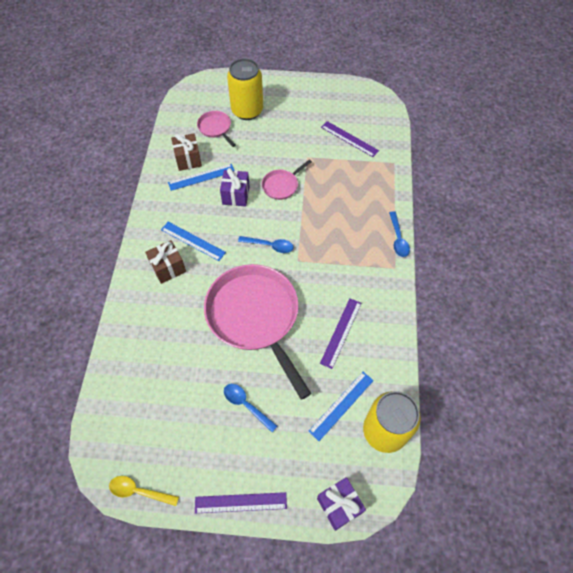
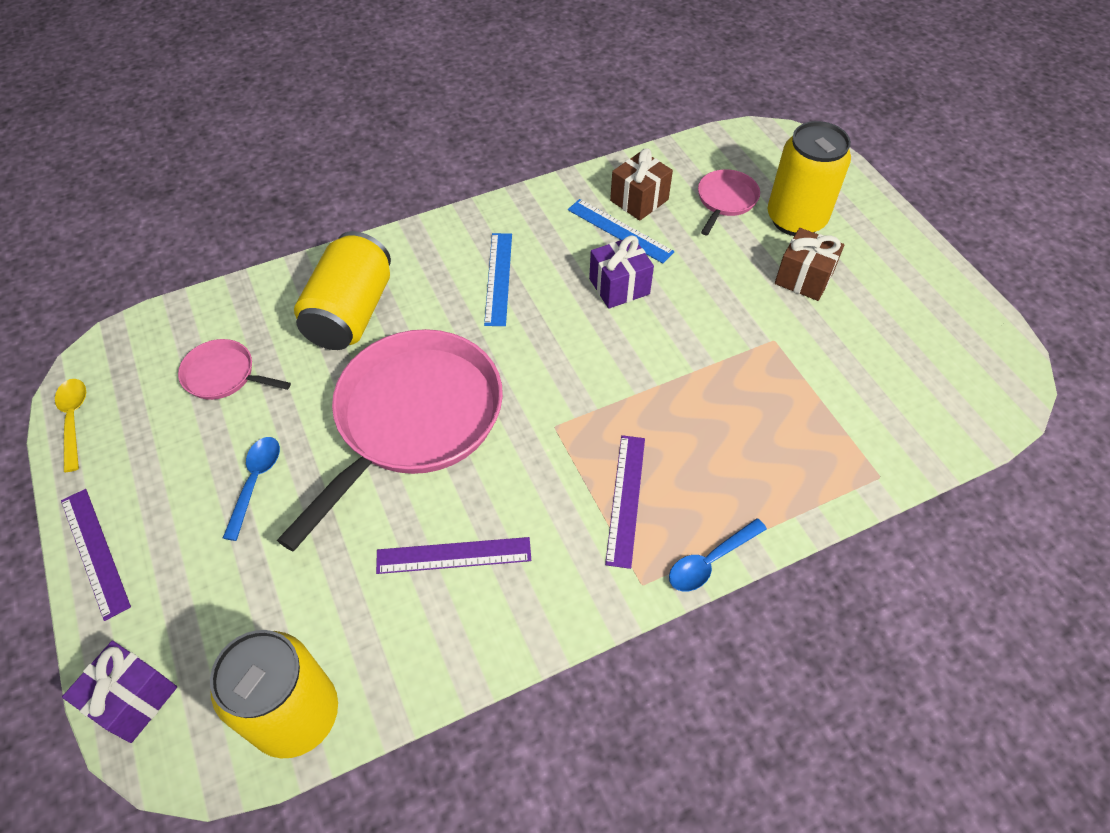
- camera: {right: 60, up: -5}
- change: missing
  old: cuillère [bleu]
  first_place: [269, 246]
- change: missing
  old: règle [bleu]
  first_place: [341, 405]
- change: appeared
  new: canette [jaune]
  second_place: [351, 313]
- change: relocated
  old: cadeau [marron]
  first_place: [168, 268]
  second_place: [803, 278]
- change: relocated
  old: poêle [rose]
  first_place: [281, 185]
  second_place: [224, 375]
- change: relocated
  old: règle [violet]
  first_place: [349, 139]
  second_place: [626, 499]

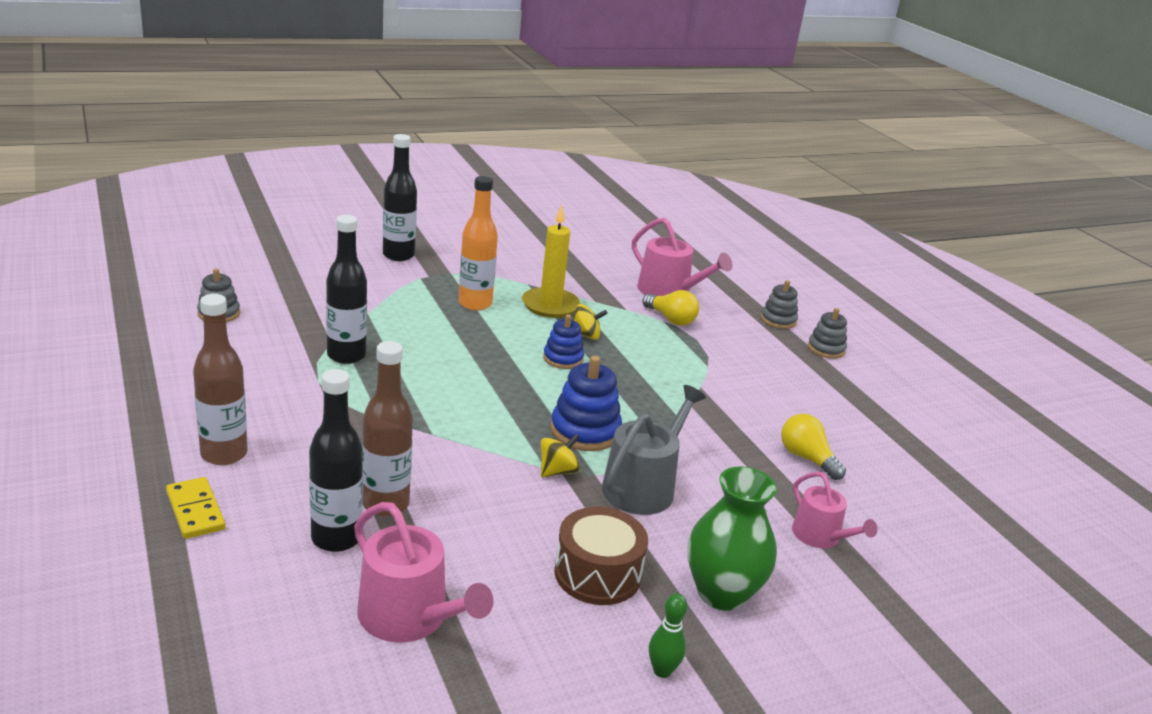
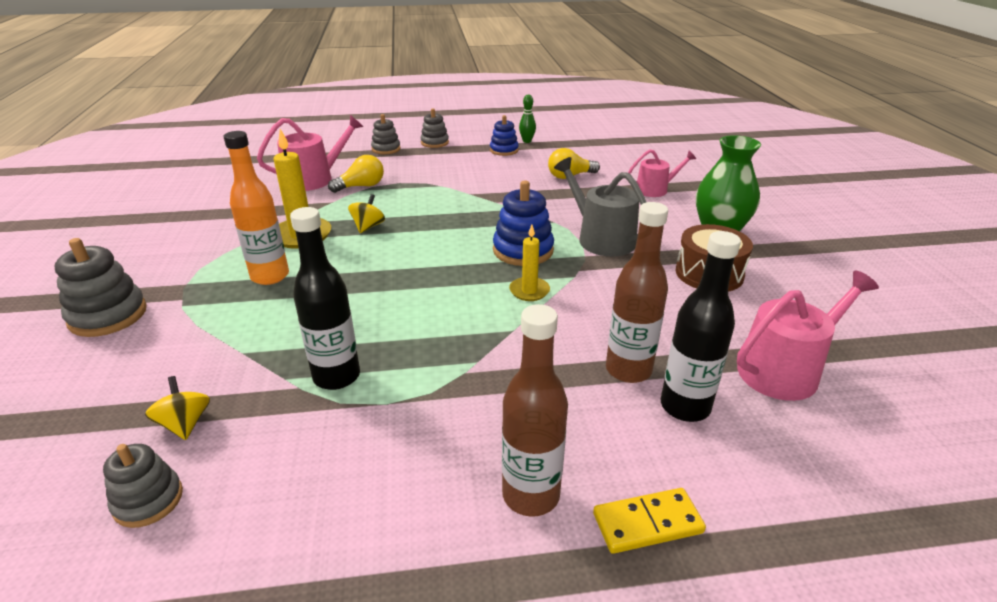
- camera: {right: -70, up: 5}
- change: appeared
  new: bougie [jaune]
  second_place: [529, 291]
- change: relocated
  old: toupie [jaune]
  first_place: [557, 471]
  second_place: [185, 424]
- change: relocated
  old: jouet à empiler [bleu]
  first_place: [563, 359]
  second_place: [504, 150]
- change: relocated
  old: quille [vert]
  first_place: [662, 671]
  second_place: [527, 141]
- change: exchanged
  old: bouteille [noir]
  new: jouet à empiler [gris]
  first_place: [398, 255]
  second_place: [108, 315]

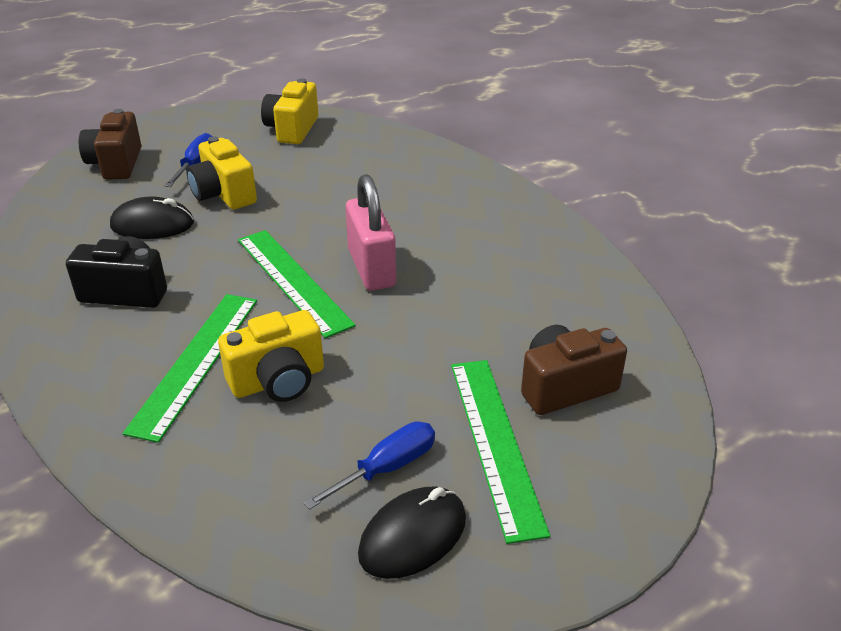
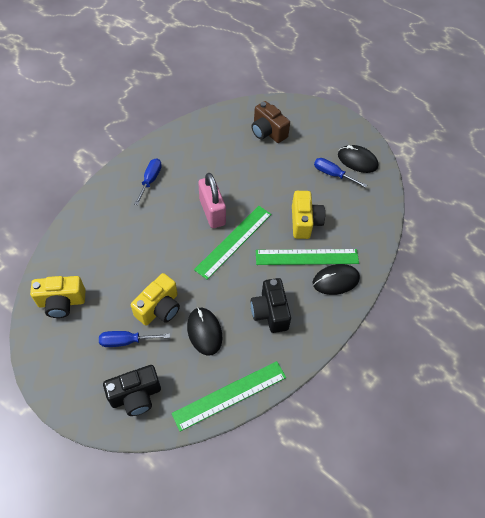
- camera: {right: -110, up: 20}
- change: appeared
  new: tournevis [bleu]
  second_place: [150, 180]
- change: appeared
  new: souris [noir]
  second_place: [335, 280]
- change: relocated
  old: règle [vert]
  first_place: [495, 443]
  second_place: [230, 395]
- change: colour
  old: appareil photo [marron]
  new: appareil photo [noir]
  first_place: [116, 164]
  second_place: [136, 396]
- change: spun
  old: appareil photo [jaune]
  first_place: [278, 381]
  second_place: [304, 222]
  degrees: 45
- change: spun
  old: cadenas [rose]
  first_place: [371, 268]
  second_place: [212, 212]
  degrees: -75

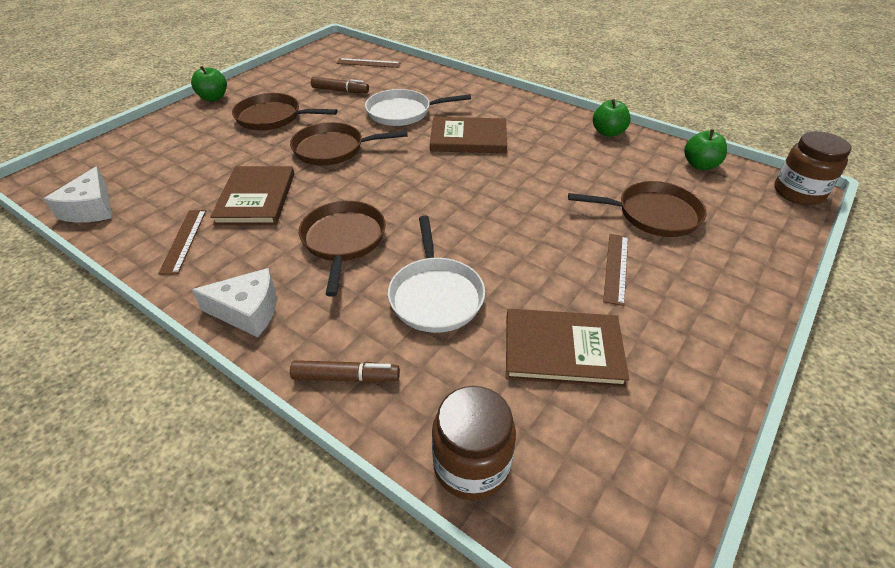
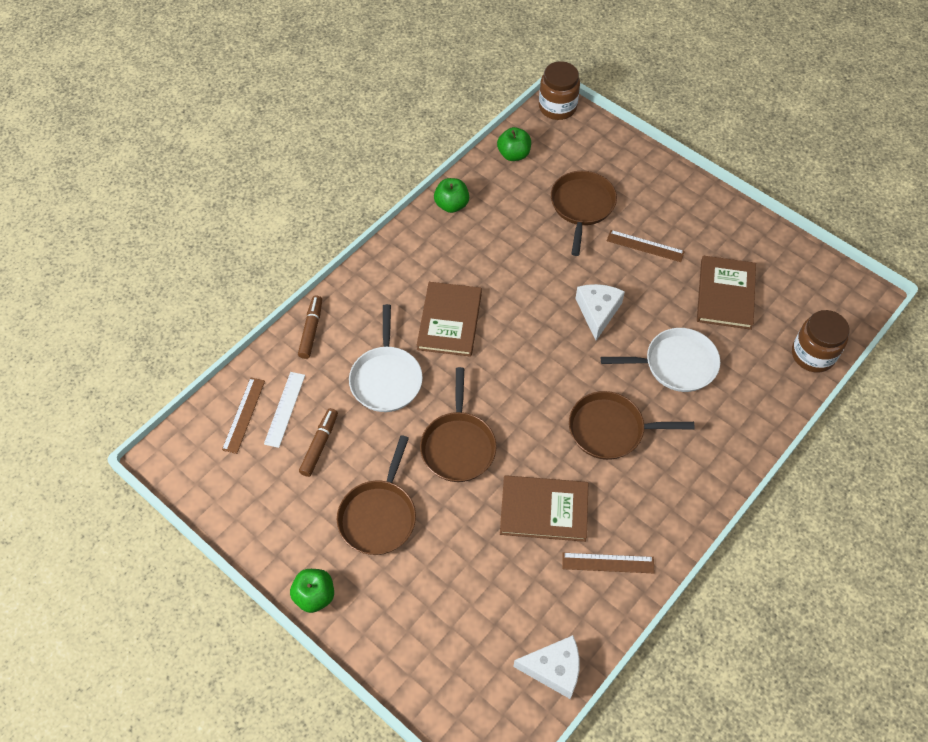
- camera: {right: -85, up: 15}
- change: appeared
  new: règle [blanc]
  second_place: [285, 409]
- change: relocated
  old: fromage [blanc]
  first_place: [248, 311]
  second_place: [597, 312]
- change: relocated
  old: feutre [marron]
  first_place: [346, 377]
  second_place: [311, 330]

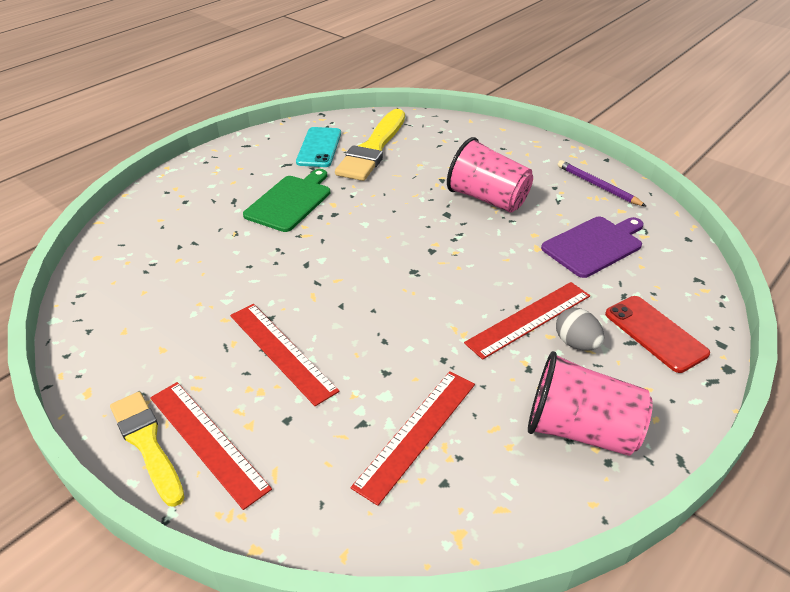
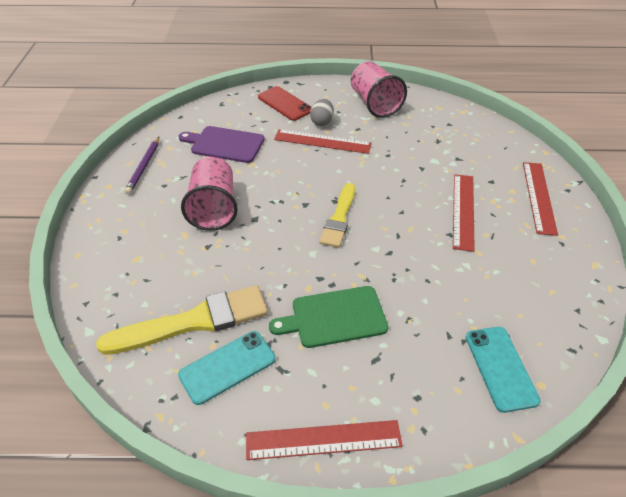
- camera: {right: -130, up: 5}
- change: appeared
  new: téléphone [turquoise]
  second_place: [501, 368]
- change: relocated
  old: pinceau [jaune]
  first_place: [147, 443]
  second_place: [339, 218]
- change: relocated
  old: règle [rouge]
  first_place: [417, 433]
  second_place: [323, 439]
- change: spun
  old: téléphone [rouge]
  first_place: [655, 333]
  second_place: [285, 104]
  degrees: -60

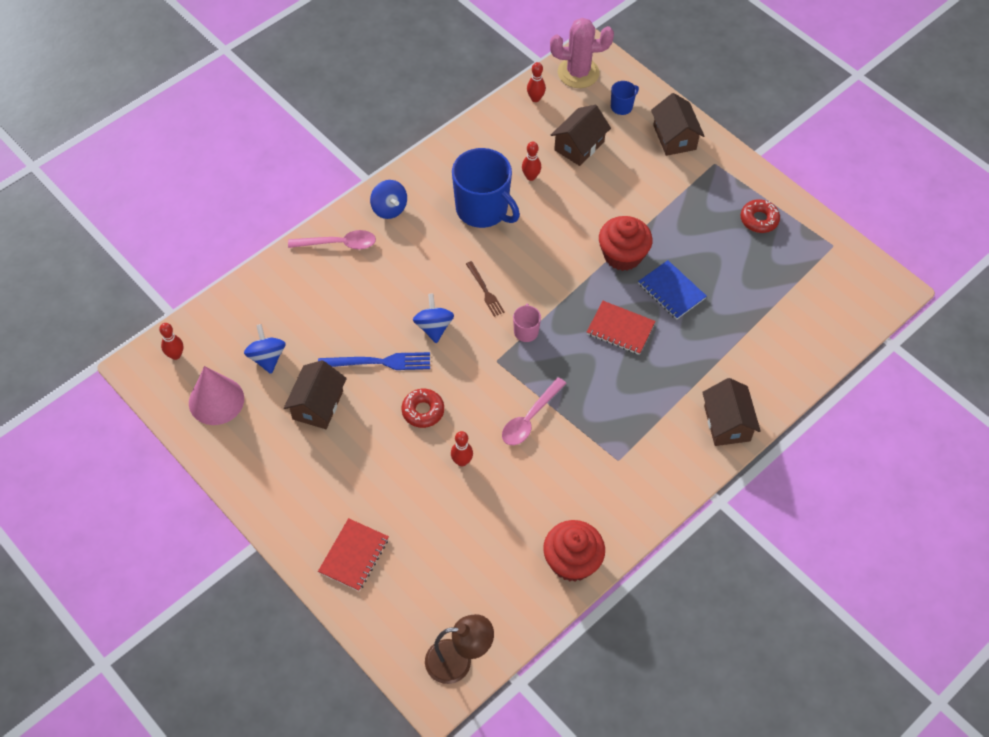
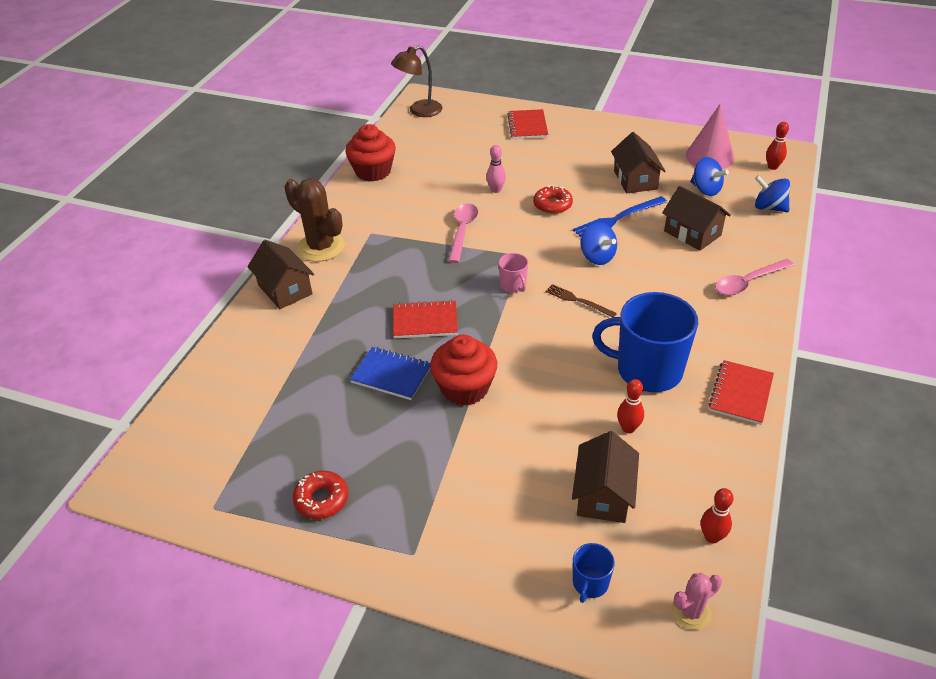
- camera: {right: 155, up: -15}
- change: appeared
  new: cactus [marron]
  second_place: [321, 247]
- change: appeared
  new: carnet [rouge]
  second_place: [741, 394]
- change: relocated
  old: toupie [bleu]
  first_place: [389, 209]
  second_place: [769, 207]
- change: relocated
  old: maison [marron]
  first_place: [674, 137]
  second_place: [692, 233]
- change: colour
  old: quille [rouge]
  new: quille [rose]
  first_place: [462, 461]
  second_place: [496, 190]
- change: size
  old: cactus [rose]
  first_place: [578, 73]
  second_place: [691, 612]
  factor: 0.55

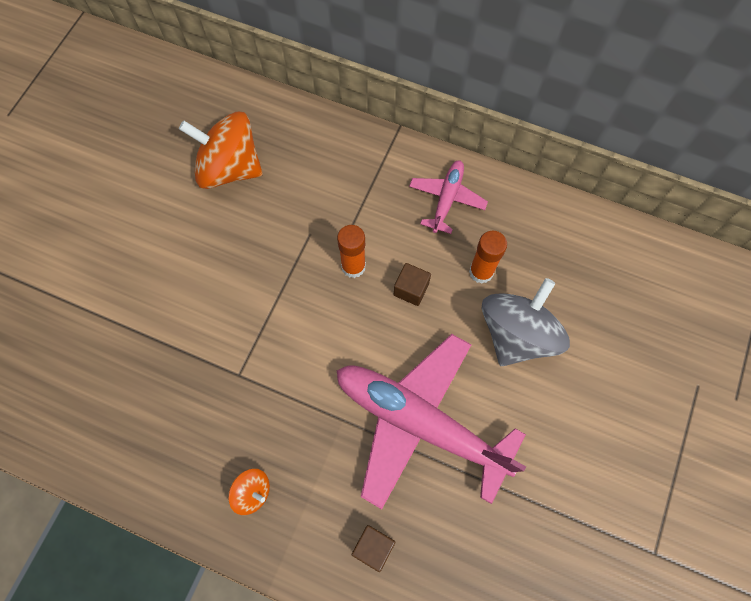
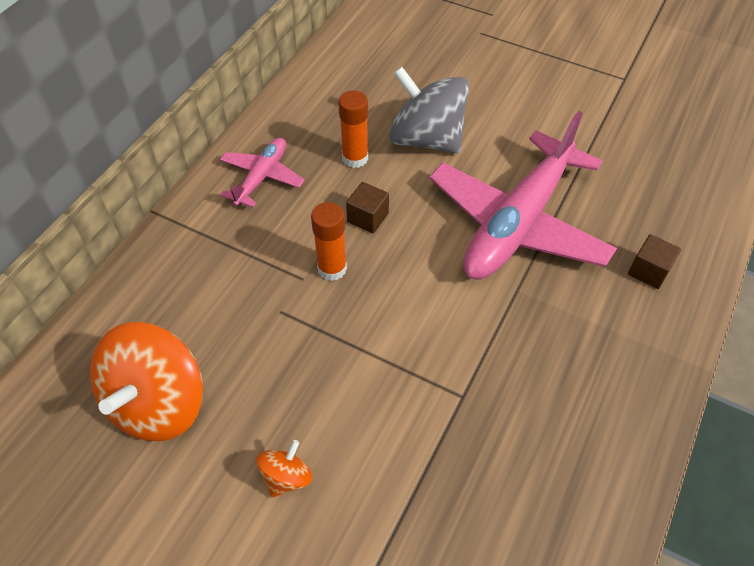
- camera: {right: -85, up: -15}
- change: relocated
  old: toupie [orange]
  first_place: [252, 492]
  second_place: [286, 477]
- change: spun
  old: avion [rose]
  first_place: [447, 199]
  second_place: [262, 177]
  degrees: 90

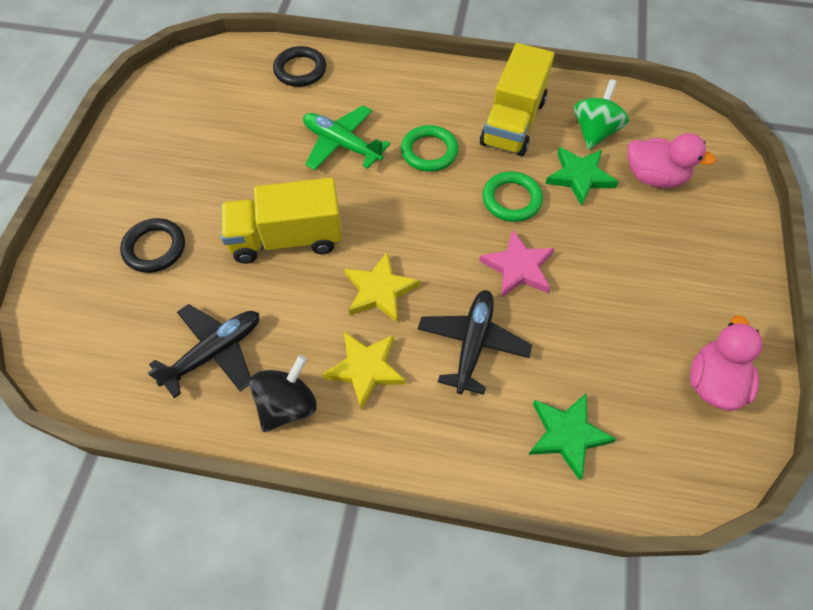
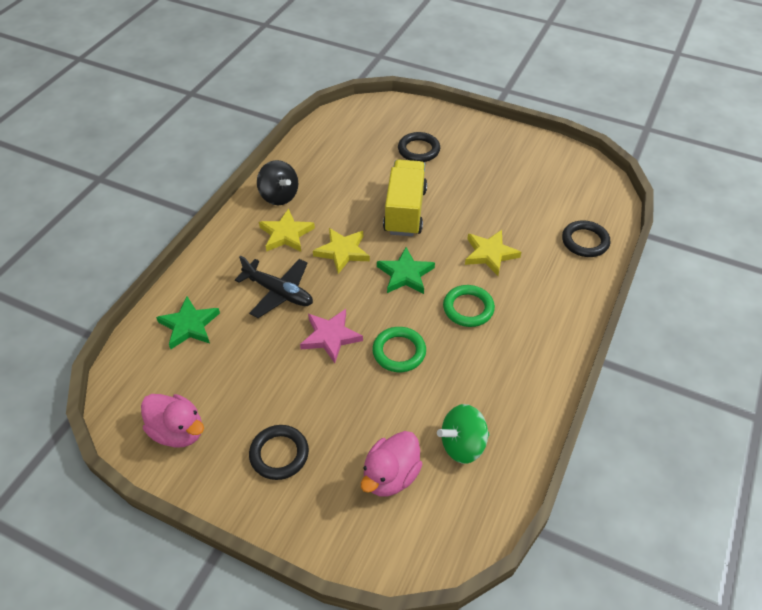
- camera: {right: 105, up: -10}
- change: missing
  old: avion [noir]
  first_place: [215, 352]
- change: missing
  old: camion [jaune]
  first_place: [513, 122]
- change: appeared
  new: anneau [noir]
  second_place: [279, 454]
- change: relocated
  old: étoile [vert]
  first_place: [580, 177]
  second_place: [405, 274]
- change: exchanged
  old: avion [vert]
  new: étoile [jaune]
  first_place: [341, 144]
  second_place: [490, 254]
- change: spun
  old: toupie [vert]
  first_place: [594, 132]
  second_place: [462, 445]
  degrees: 120

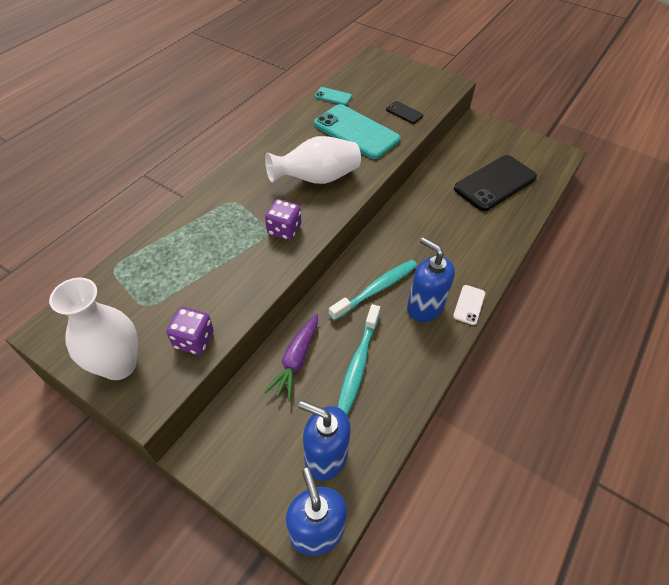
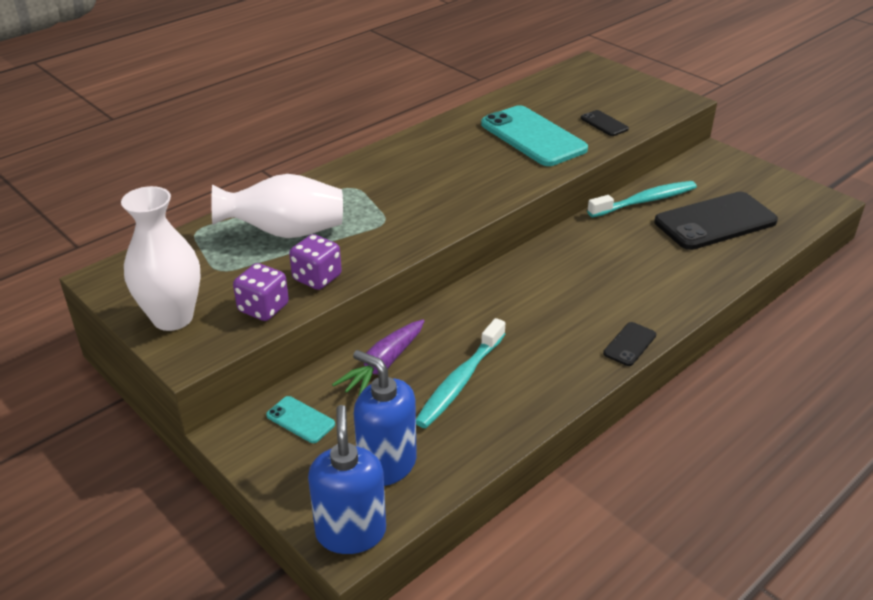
- camera: {right: 15, up: -15}
- change: missing
  old: distributeur de savon [bleu]
  first_place: [424, 307]
- change: relocated
  old: vase [blanc]
  first_place: [317, 179]
  second_place: [285, 232]
- change: relocated
  old: dé [violet]
  first_place: [284, 230]
  second_place: [317, 278]
- change: relocated
  old: téléphone [turquoise]
  first_place: [333, 96]
  second_place: [300, 420]
- change: relocated
  old: brosse à dents [turquoise]
  first_place: [376, 289]
  second_place: [645, 201]
- change: colour
  old: téléphone [blanc]
  new: téléphone [noir]
  first_place: [469, 305]
  second_place: [629, 344]

